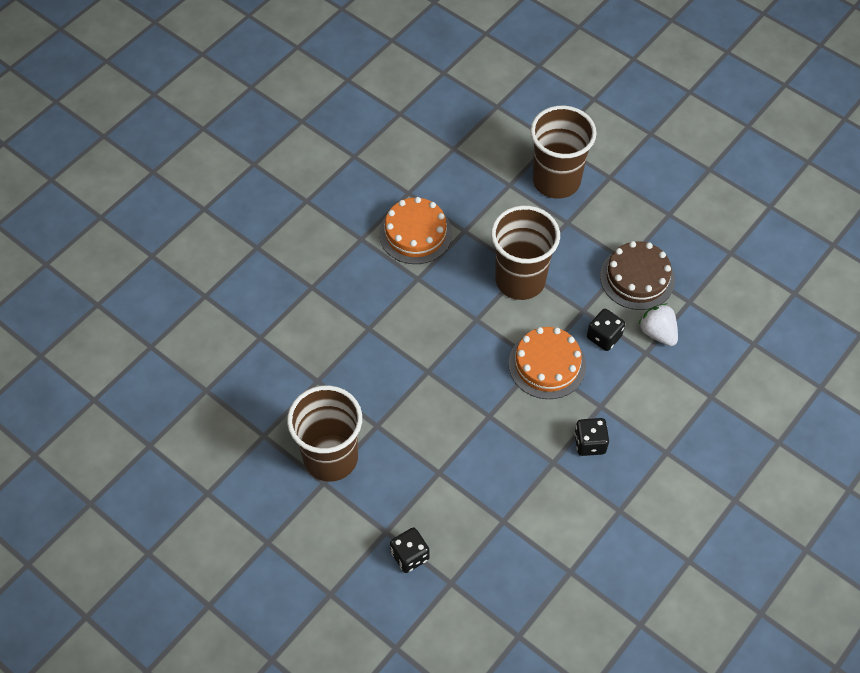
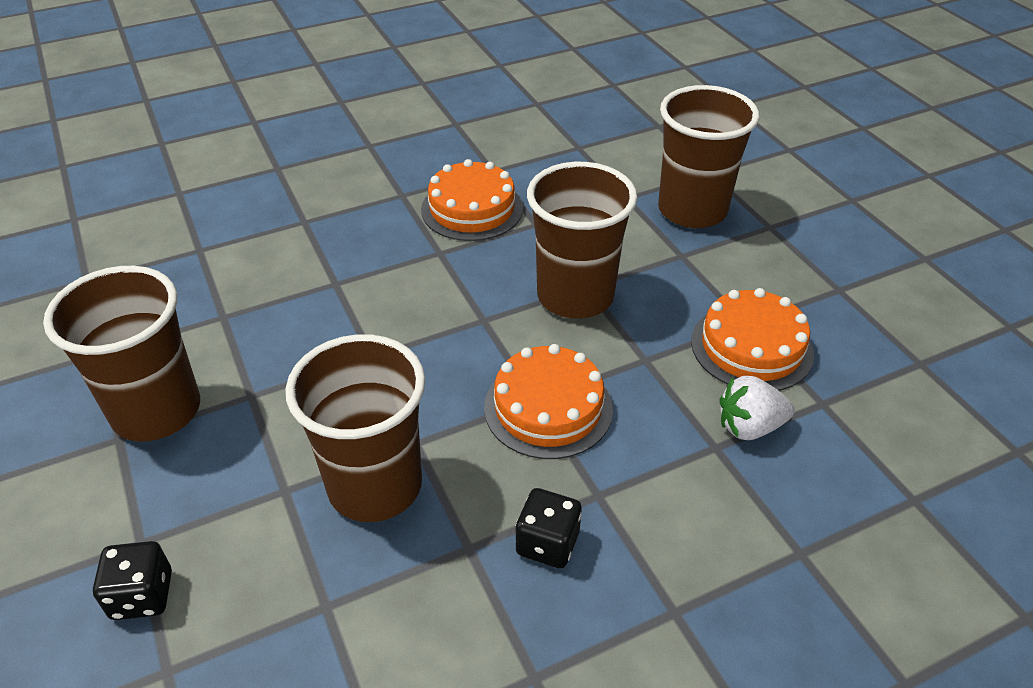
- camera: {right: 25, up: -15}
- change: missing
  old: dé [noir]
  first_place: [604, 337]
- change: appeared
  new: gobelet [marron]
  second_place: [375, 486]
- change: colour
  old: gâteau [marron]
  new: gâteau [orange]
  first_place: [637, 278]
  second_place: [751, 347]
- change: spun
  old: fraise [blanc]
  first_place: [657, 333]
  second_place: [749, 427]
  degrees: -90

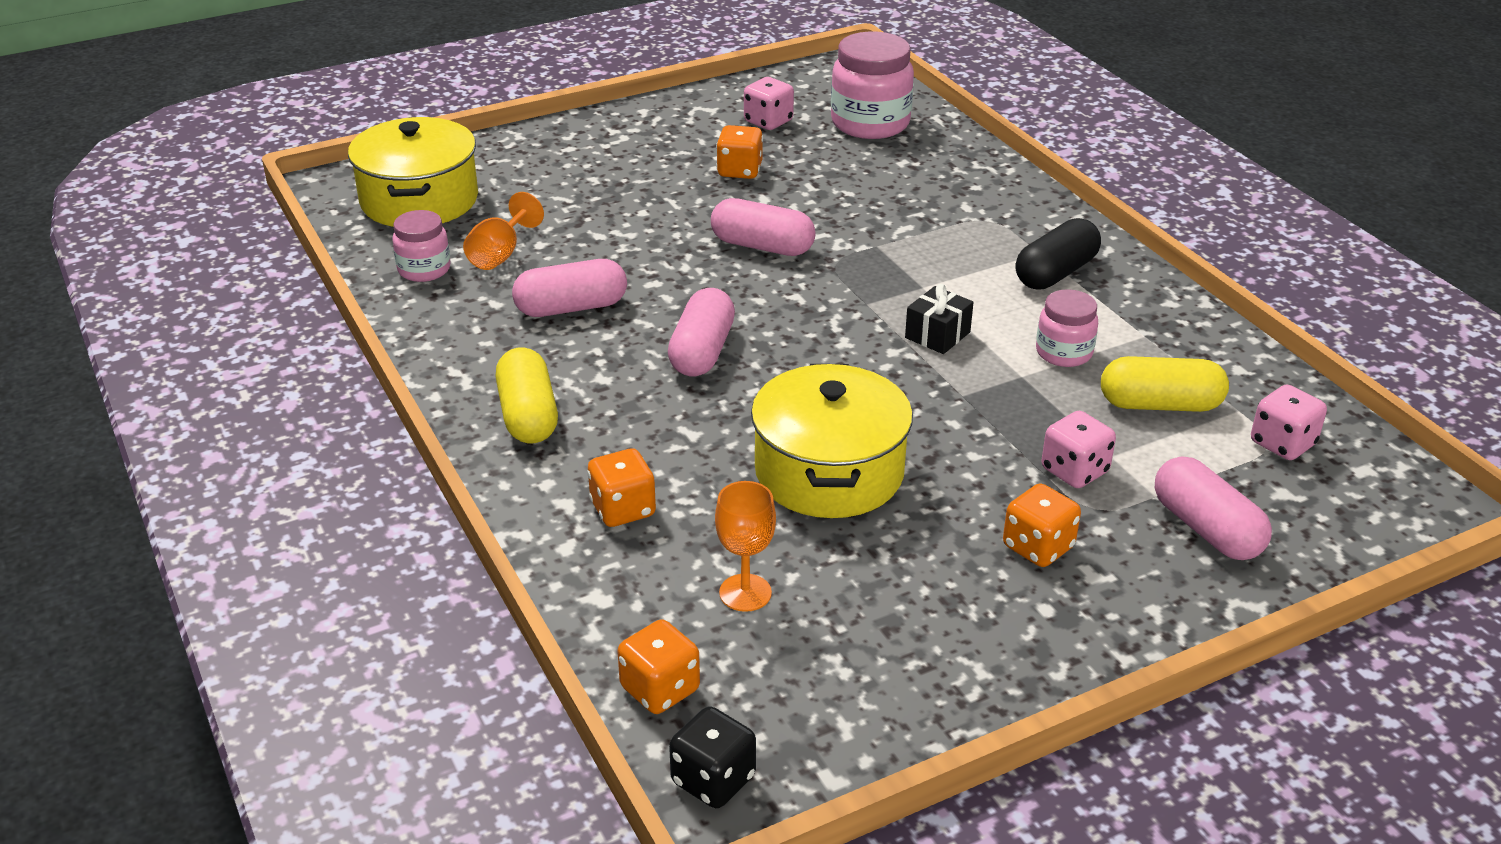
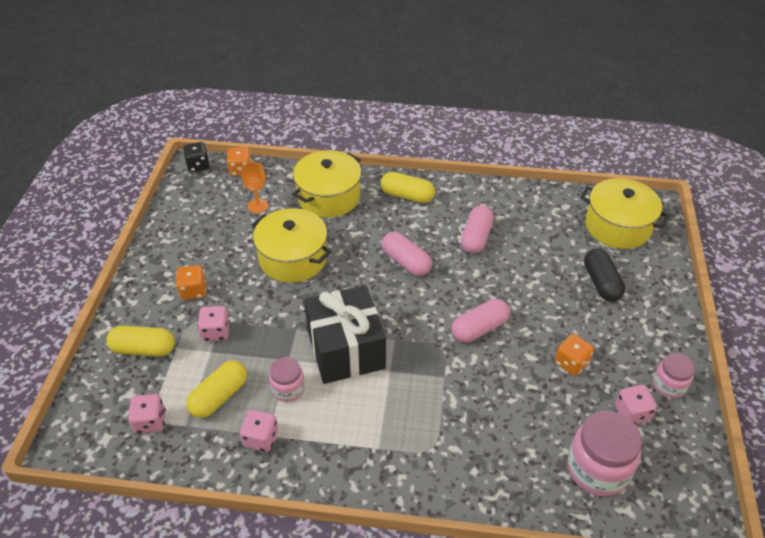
- camera: {right: 125, up: 10}
- change: missing
  old: verre à pied [orange]
  first_place: [500, 254]
- change: appeared
  new: dé [rose]
  second_place: [261, 438]
- change: relocated
  old: bocal [rose]
  first_place: [424, 269]
  second_place: [669, 385]
- change: relocated
  old: gélule [noir]
  first_place: [1055, 273]
  second_place: [601, 283]
- change: exchanged
  old: dé [orange]
  new: marmite [jaune]
  first_place: [623, 509]
  second_place: [328, 197]
- change: colour
  old: gélule [rose]
  new: gélule [jaune]
  first_place: [1206, 529]
  second_place: [144, 349]
- change: size
  old: cadeau [noir]
  first_place: [937, 335]
  second_place: [346, 349]
  factor: 2.4

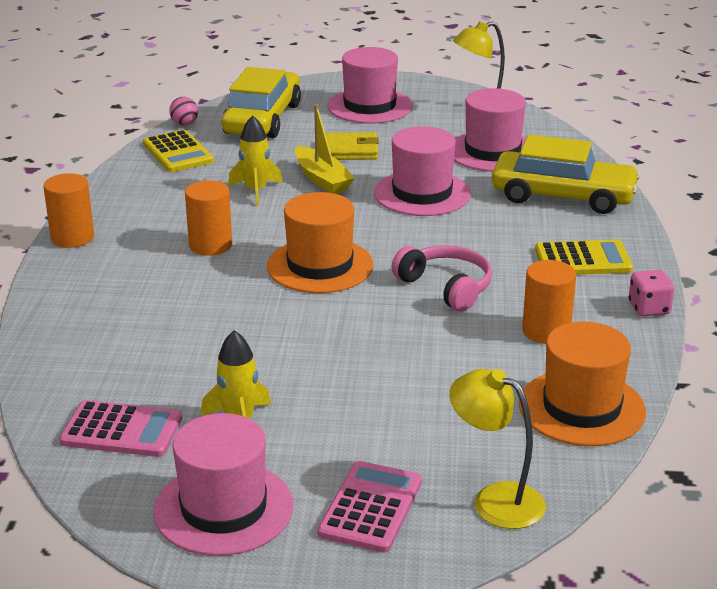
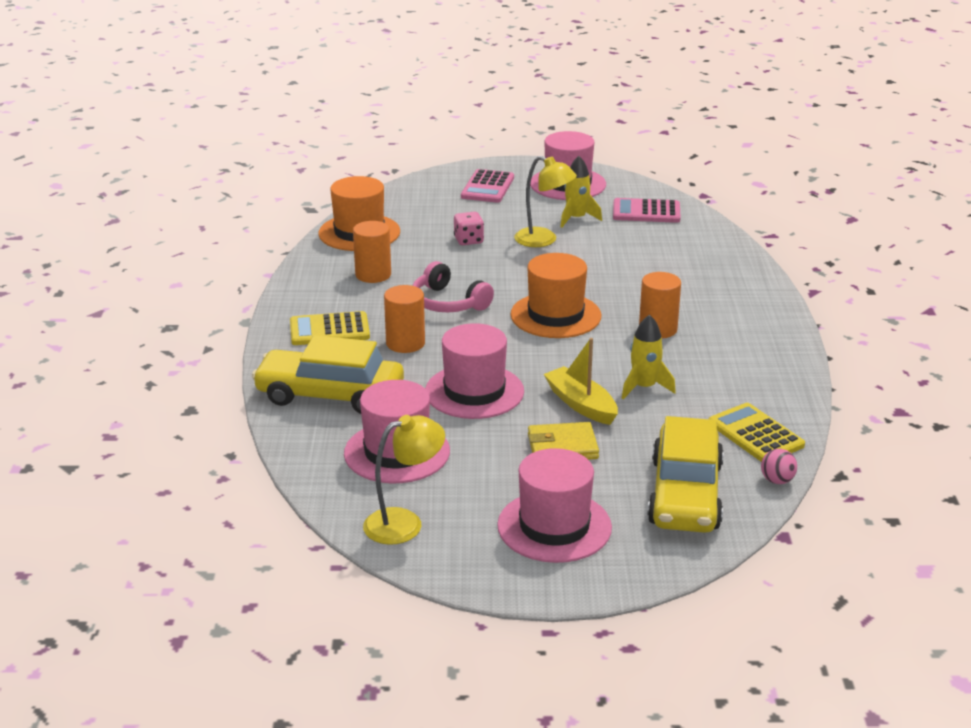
- camera: {right: 175, up: 0}
- change: relocated
  old: cylindre [orange]
  first_place: [72, 238]
  second_place: [405, 343]
- change: relocated
  old: lampe [jaune]
  first_place: [495, 500]
  second_place: [543, 240]
- change: relocated
  old: dé [rose]
  first_place: [649, 308]
  second_place: [468, 240]

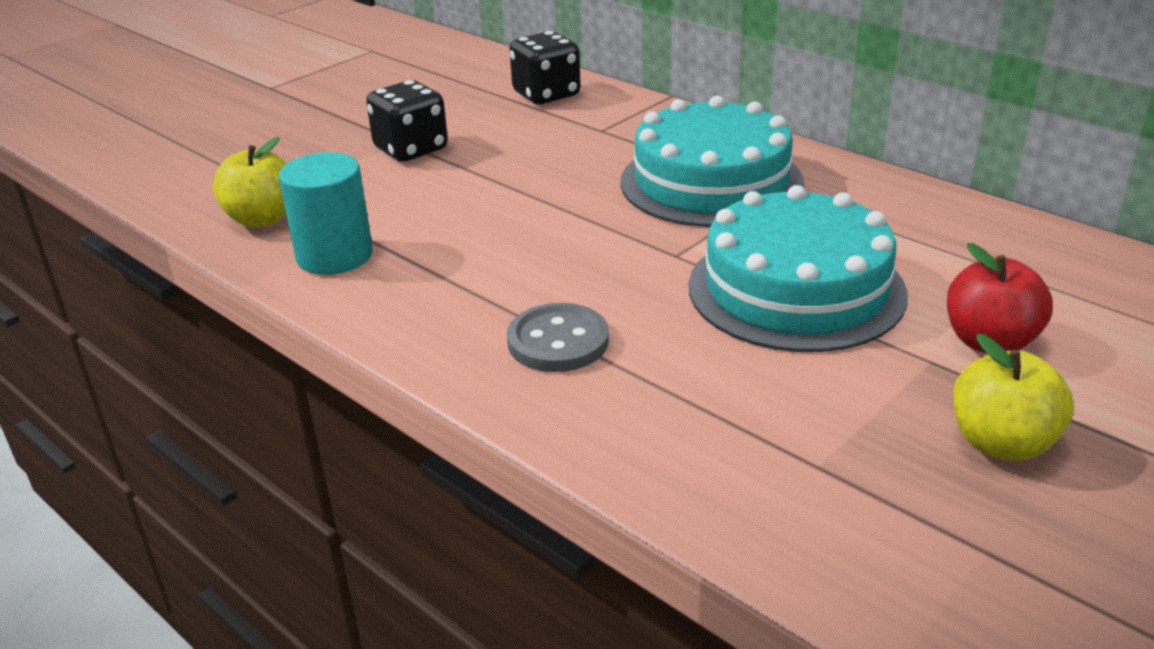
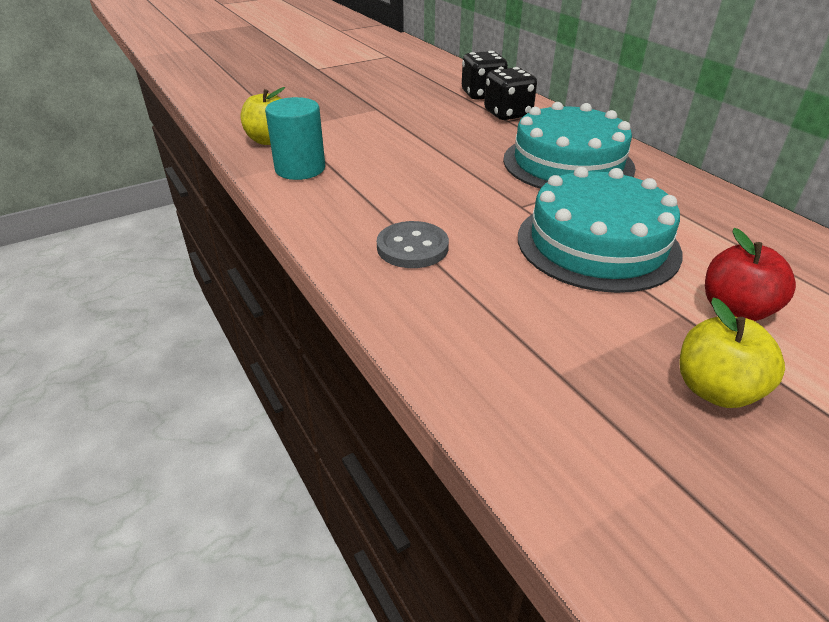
- camera: {right: 15, up: 5}
- change: relocated
  old: dé [noir]
  first_place: [411, 149]
  second_place: [507, 114]

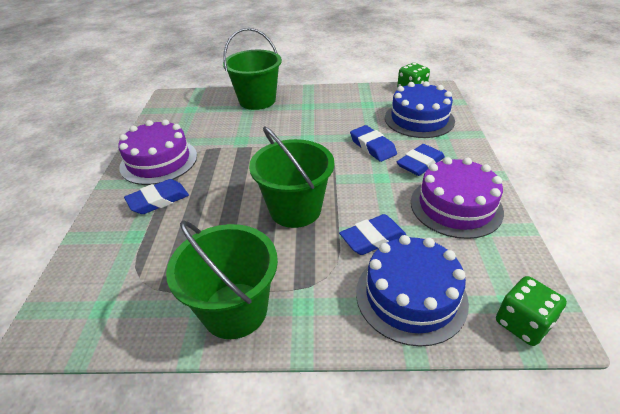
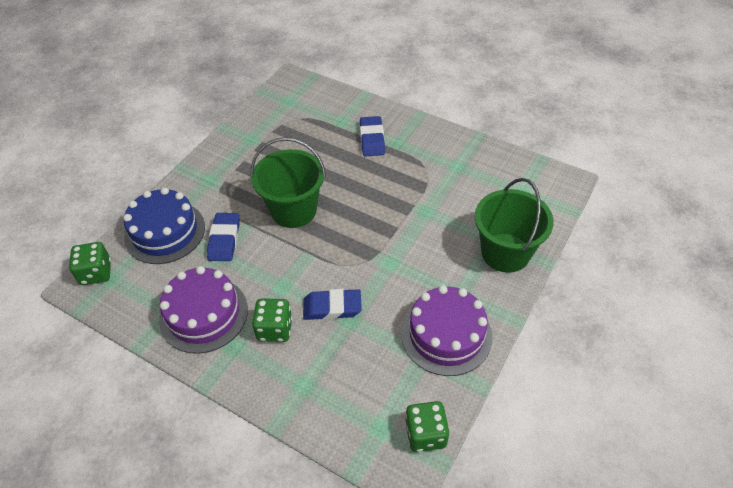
- camera: {right: 120, up: 10}
- change: missing
  old: seau [vert]
  first_place: [235, 310]
- change: missing
  old: gâteau [bleu]
  first_place: [419, 119]
- change: relocated
  old: gâteau [violet]
  first_place: [159, 161]
  second_place: [446, 334]
- change: exchanged
  old: gomme [bleu]
  new: dé [vert]
  first_place: [420, 163]
  second_place: [275, 329]

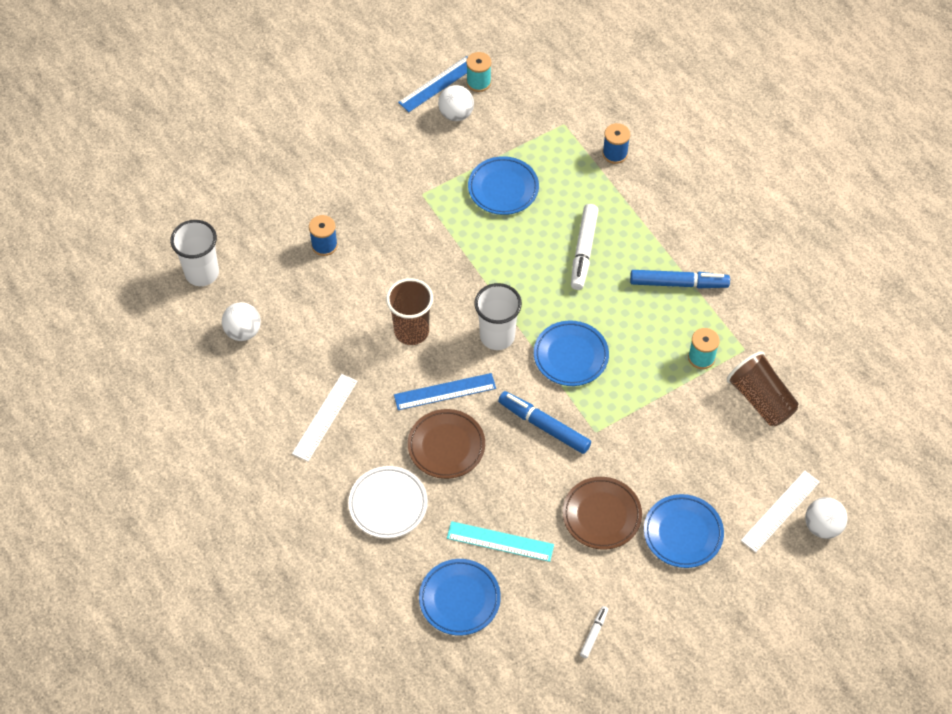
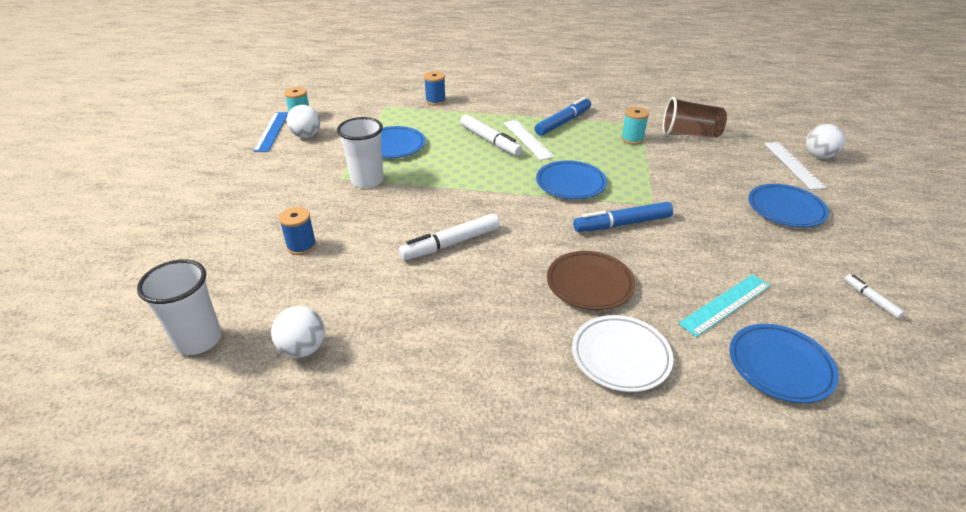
- camera: {right: -50, up: -20}
- change: missing
  old: règle [bleu]
  first_place: [444, 391]
- change: missing
  old: assiette [marron]
  first_place: [601, 515]
- change: relocated
  old: règle [blanc]
  first_place: [324, 417]
  second_place: [527, 139]
- change: relocated
  old: gobelet [blanc]
  first_place: [497, 336]
  second_place: [367, 180]
- change: exchanged
  old: gobelet [marron]
  new: feutre [blanc]
  first_place: [411, 331]
  second_place: [451, 244]

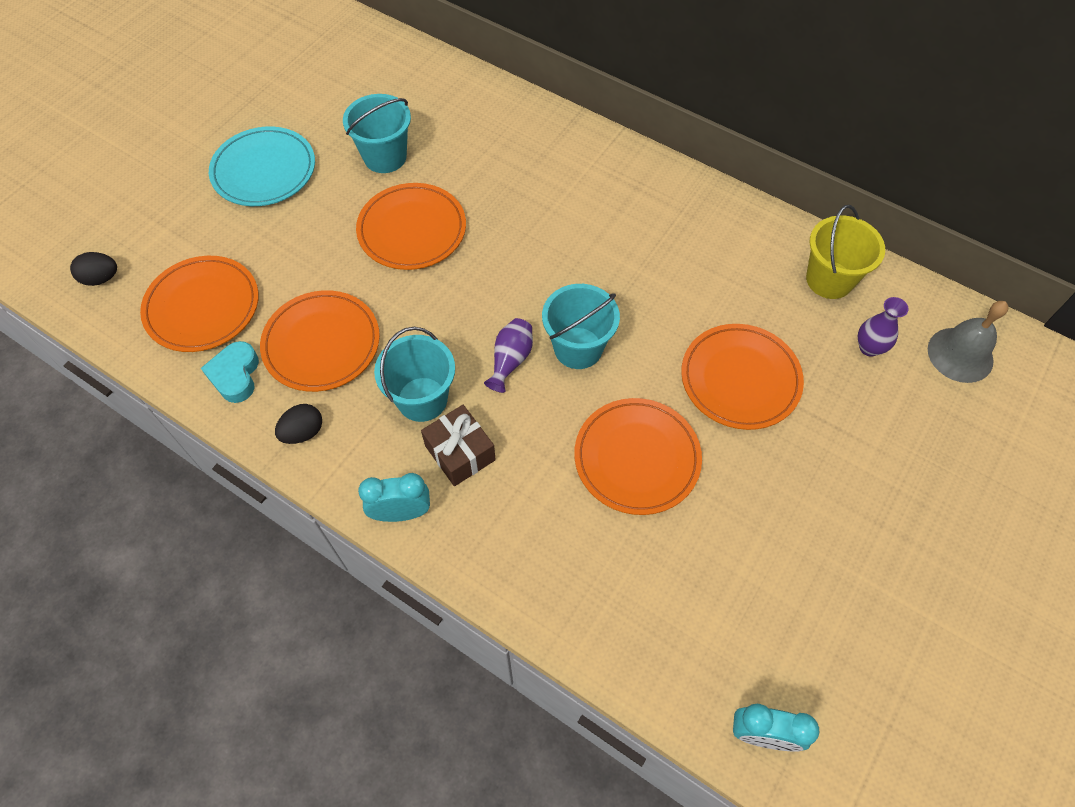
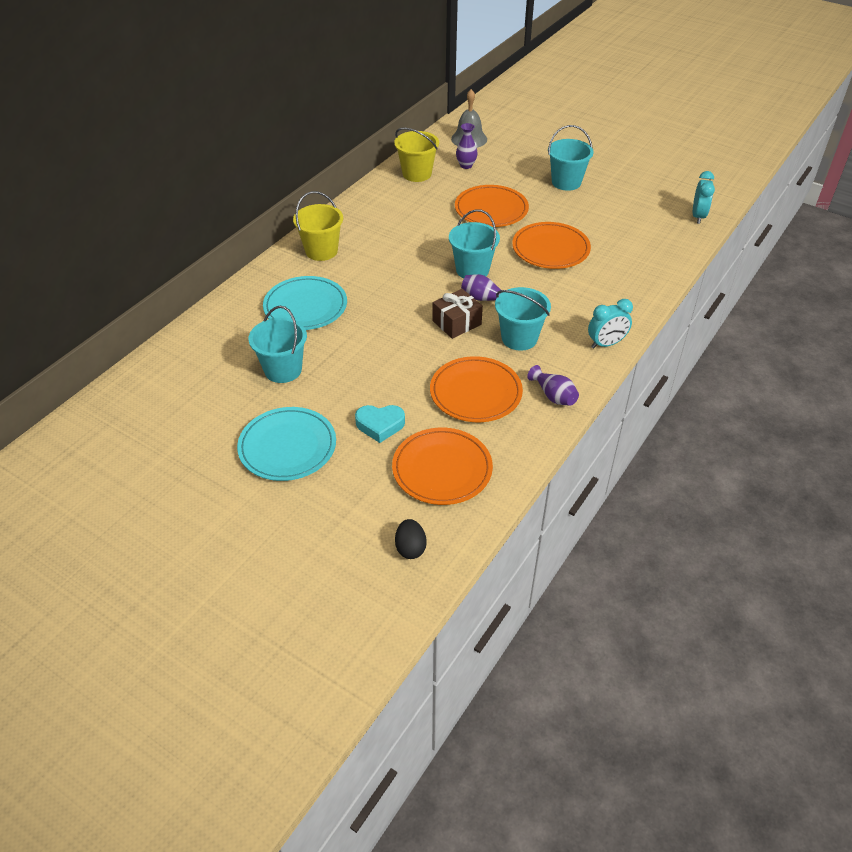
- camera: {right: -90, up: -15}
- change: missing
  old: assiette [orange]
  first_place: [412, 230]
- change: appeared
  new: assiette [turquoise]
  second_place: [305, 306]
- change: appeared
  new: seau [jaune]
  second_place: [321, 251]
- change: appeared
  new: seau [turquoise]
  second_place: [566, 182]
- change: relocated
  old: cœur [turquoise]
  first_place: [235, 375]
  second_place: [380, 425]
- change: relocated
  old: cadeau [marron]
  first_place: [460, 453]
  second_place: [456, 323]
- change: exchanged
  old: œuf [noir]
  new: vase [violet]
  first_place: [303, 432]
  second_place: [553, 396]
- change: spun
  old: réveil [turquoise]
  first_place: [401, 513]
  second_place: [606, 344]
  degrees: -105

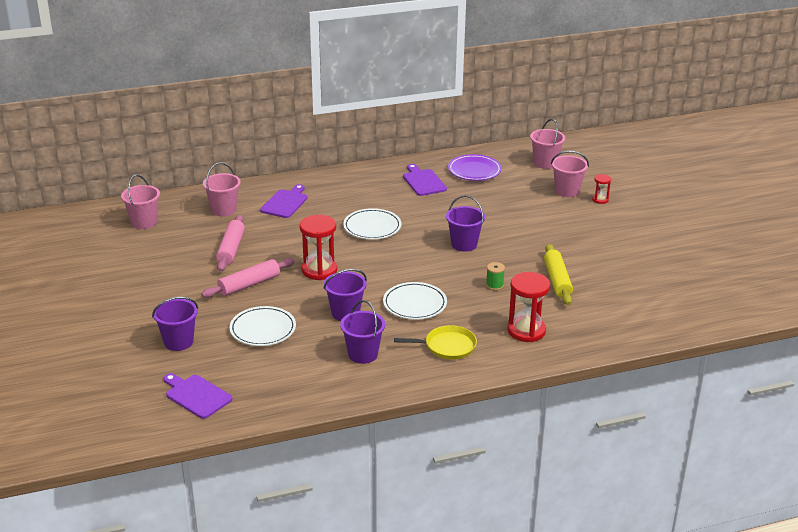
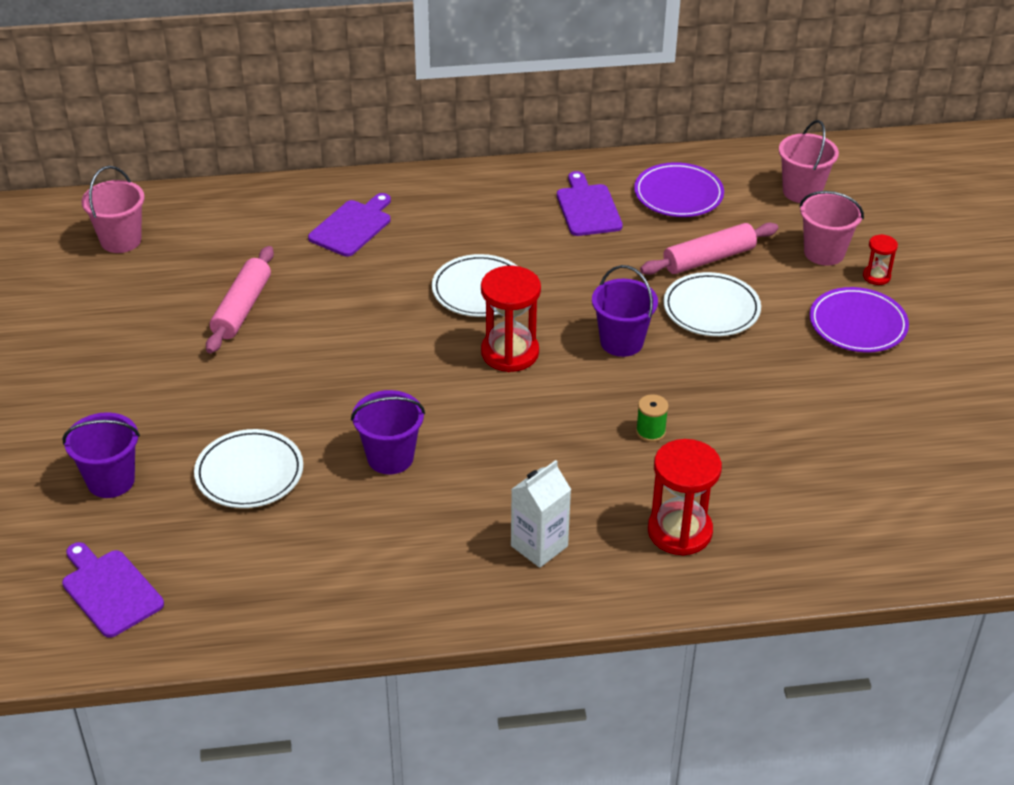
- camera: {right: 10, up: 10}
- change: missing
  old: seau [rose]
  first_place: [224, 210]
- change: missing
  old: seau [violet]
  first_place: [363, 354]
- change: missing
  old: rouleau à pâtisserie [jaune]
  first_place: [557, 280]
- change: appeared
  new: assiette [violet]
  second_place: [857, 324]
- change: relocated
  old: rouleau à pâtisserie [rose]
  first_place: [249, 285]
  second_place: [709, 259]
- change: relocated
  old: sablier [rouge]
  first_place: [319, 270]
  second_place: [510, 353]
- change: relocated
  old: assiette [blanc]
  first_place: [414, 304]
  second_place: [711, 309]
- change: exchanged
  old: poêle [jaune]
  new: brique de lait [blanc]
  first_place: [447, 346]
  second_place: [539, 546]

